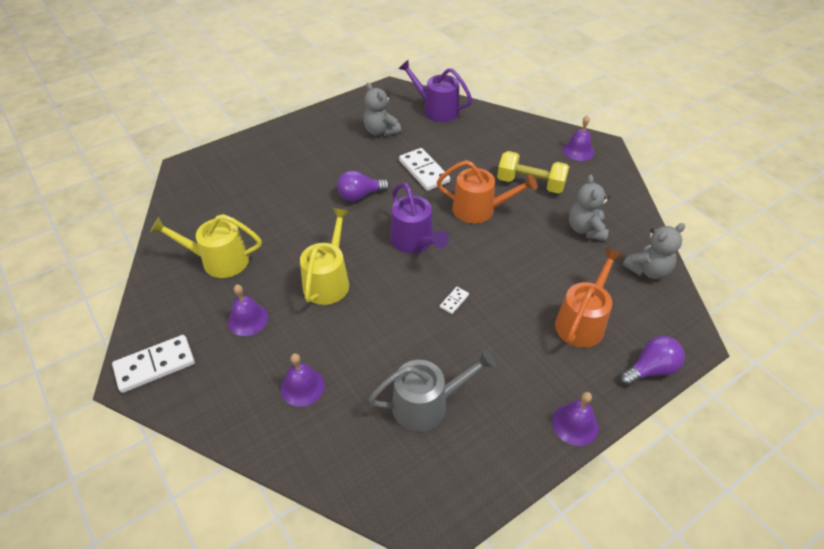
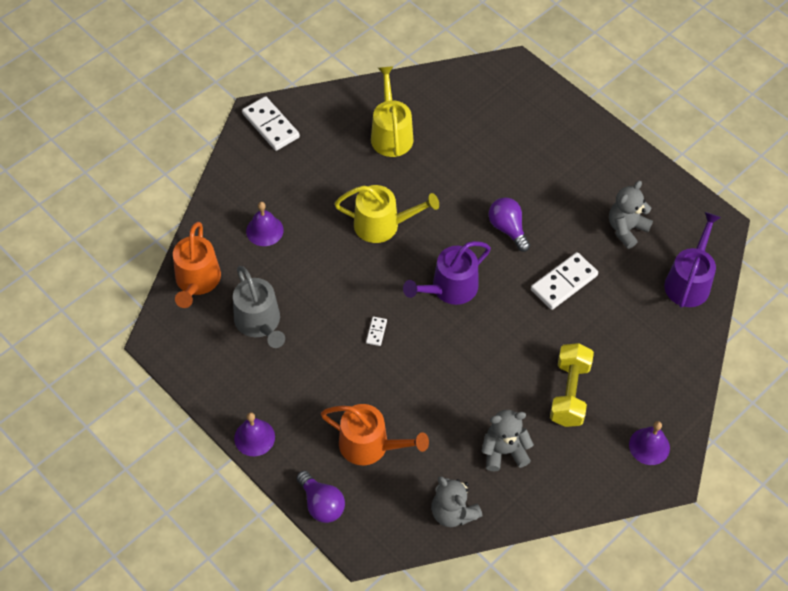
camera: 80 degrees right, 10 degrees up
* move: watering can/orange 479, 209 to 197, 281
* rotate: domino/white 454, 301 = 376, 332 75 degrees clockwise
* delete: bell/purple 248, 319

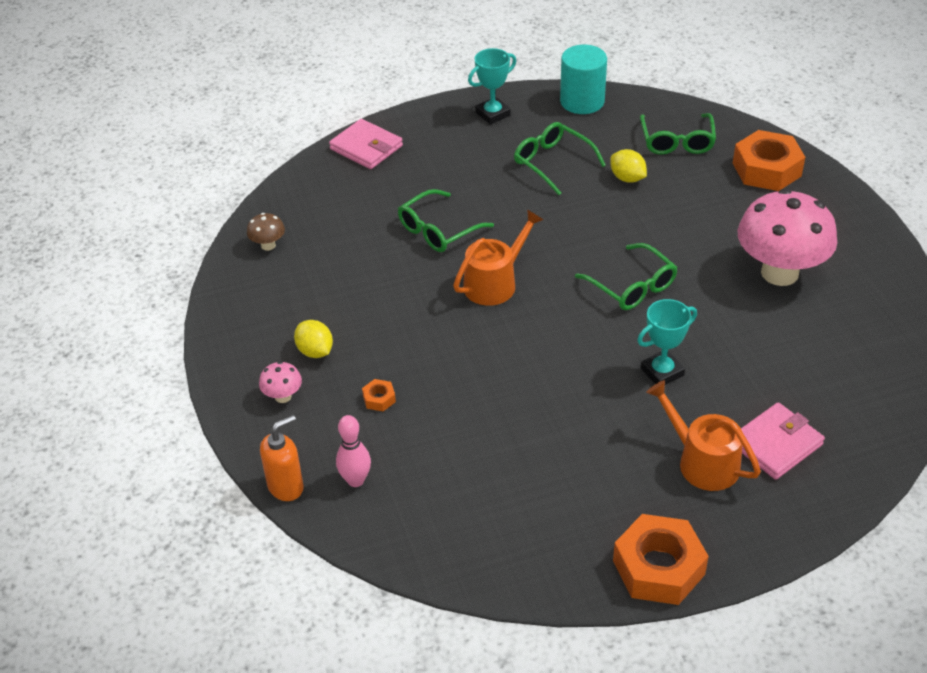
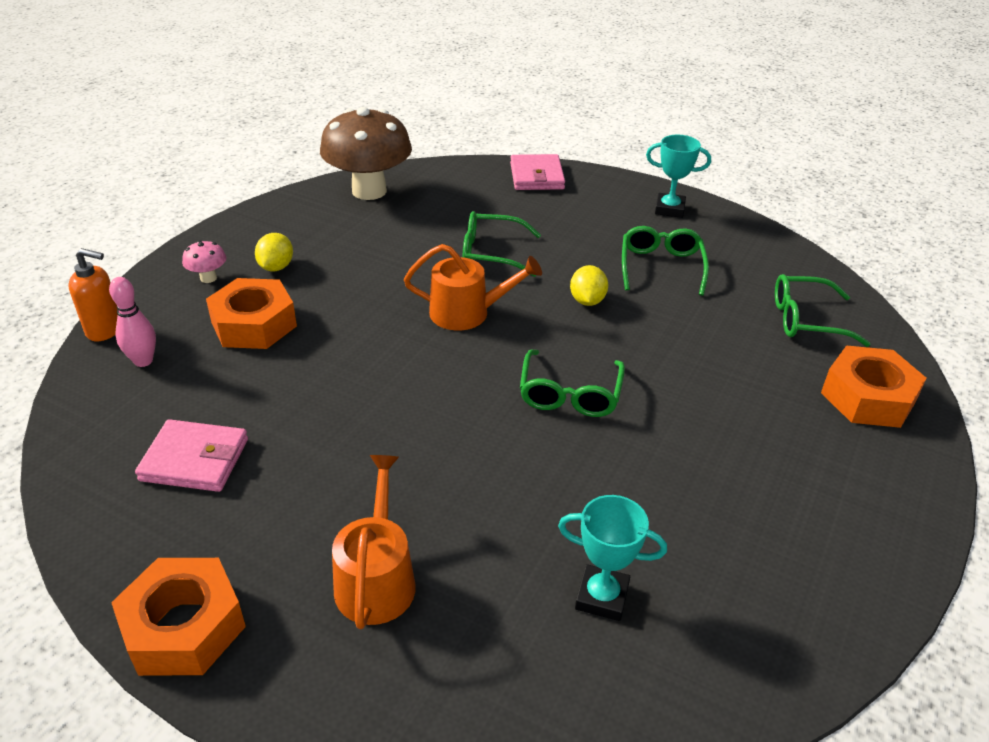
camera: 45 degrees right, 5 degrees down
* move: wallet/pink 776, 444 to 195, 460
* resize: nut/orange 379, 399 = 254, 324 x2.37
* resize: mushroom/brown 268, 245 = 369, 191 x2.43
* move: trophy/turquoise 662, 372 to 602, 597
* move: lemon/yellow 627, 178 to 587, 301
* rotate: glasses/green 677, 142 = 806, 320 45 degrees clockwise
* delete: cylinder/turquoise 582, 101
* delete: mushroom/pink 779, 273

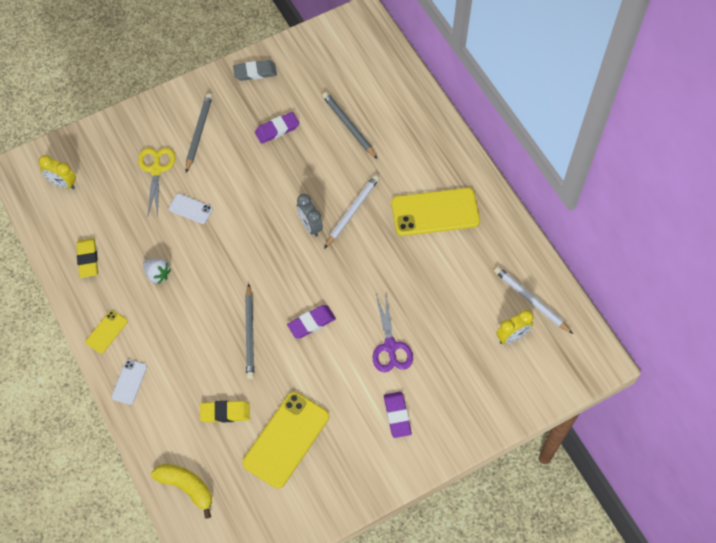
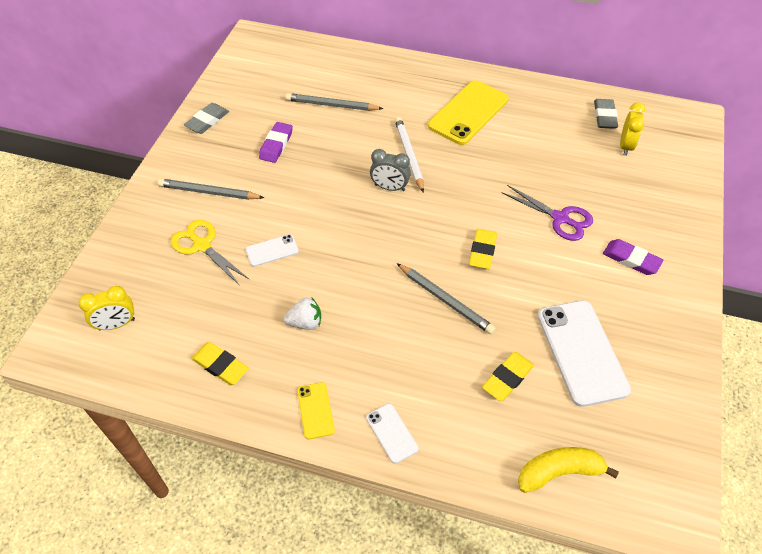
camera: 45 degrees left, 10 degrees down
* rotate: pencil/grey 198, 133 = 209, 192 45 degrees counterclockwise
* recolor: eraser/purple 311, 323 to eraser/yellow 482, 251
* recolor: phone/yellow 286, 439 to phone/white 581, 352
* replace: pencil/white 531, 300 to eraser/grey 604, 116

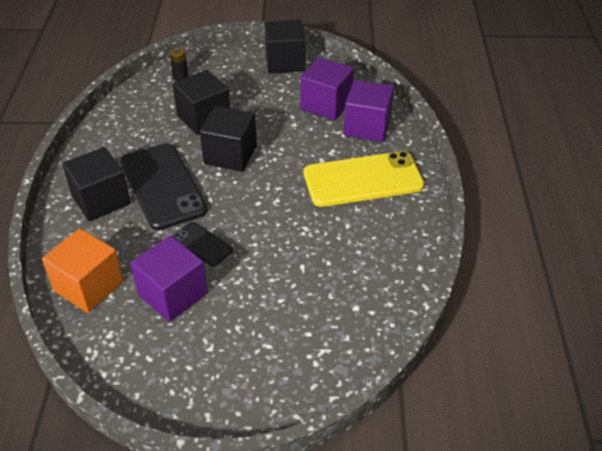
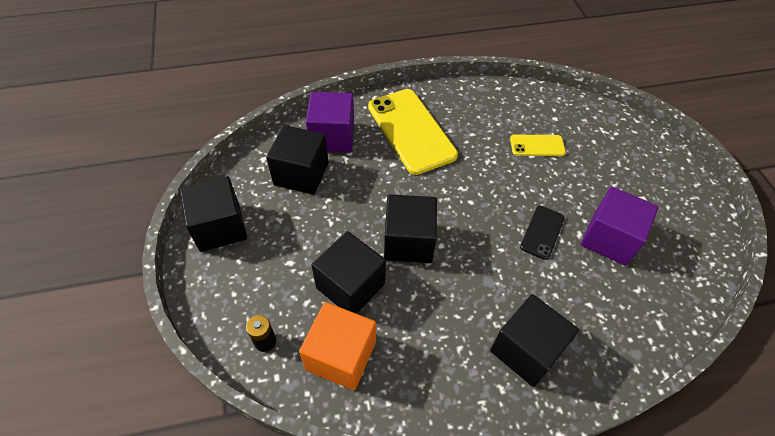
camera: 105 degrees left, 10 degrees up
* recolor: cube/purple 326, 104 to cube/black 301, 174
* move: cube/orange 88, 286 to 341, 356
* insert: phone/yellow 537, 145
* delete: phone/black 163, 186

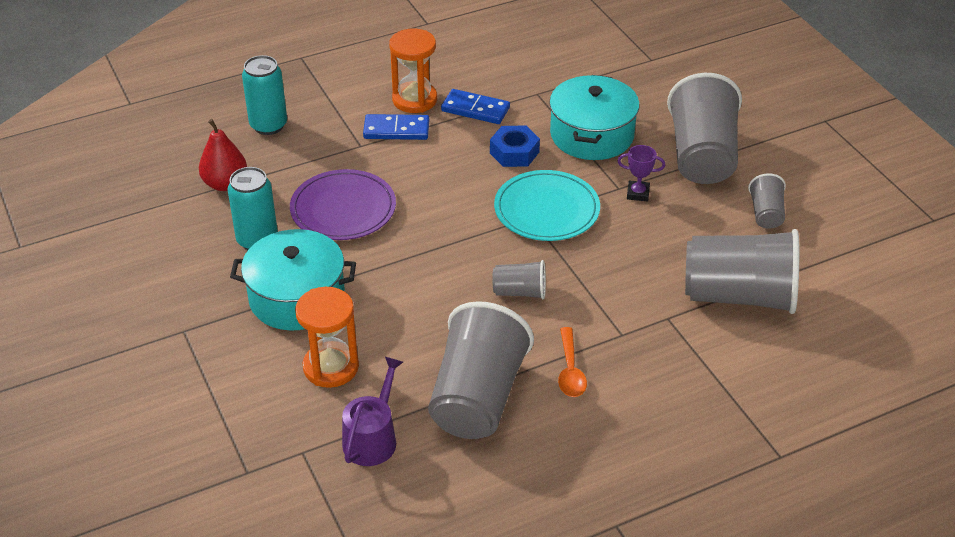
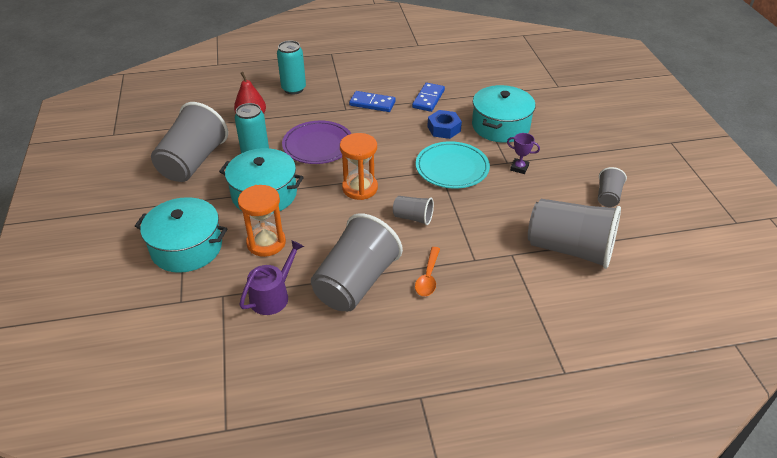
camera: 15 degrees right, 0 degrees up
* insert: pot/turquoise 186, 247
* move: cup/grey 702, 156 to 193, 162
* move: hourglass/orange 414, 100 to 360, 188
* rotate: domino/blue 475, 109 = 428, 99 75 degrees clockwise

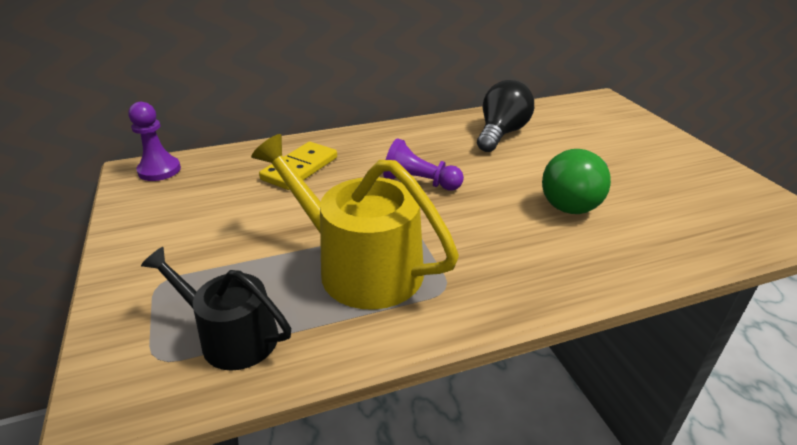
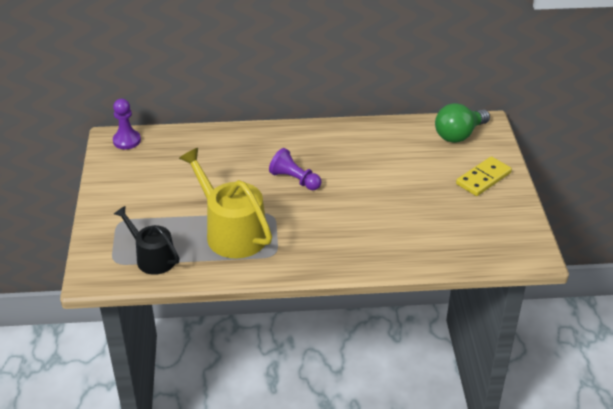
camera: 15 degrees right, 5 degrees up
* move: light bulb/green 574, 201 to 459, 135
* move: domino/yellow 300, 168 to 483, 178
* delete: light bulb/black 501, 133

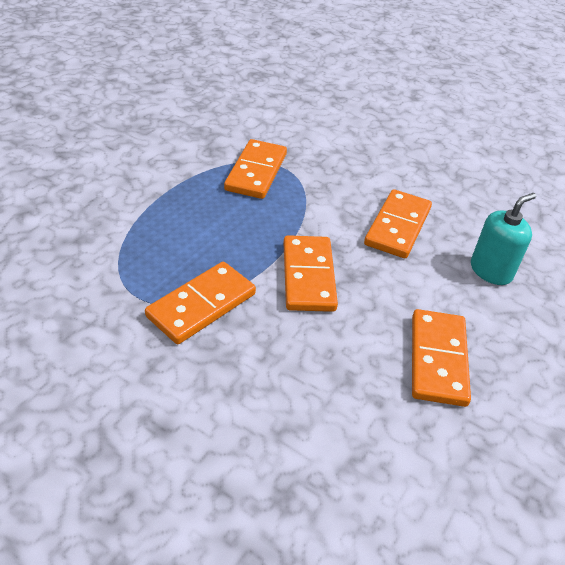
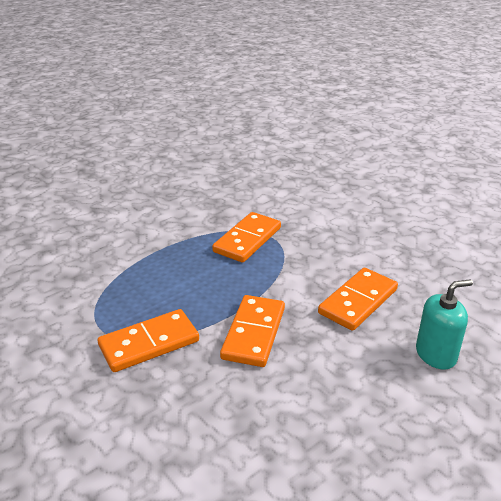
camera: 20 degrees right, 10 degrees down
* delete: domino/orange 438, 359

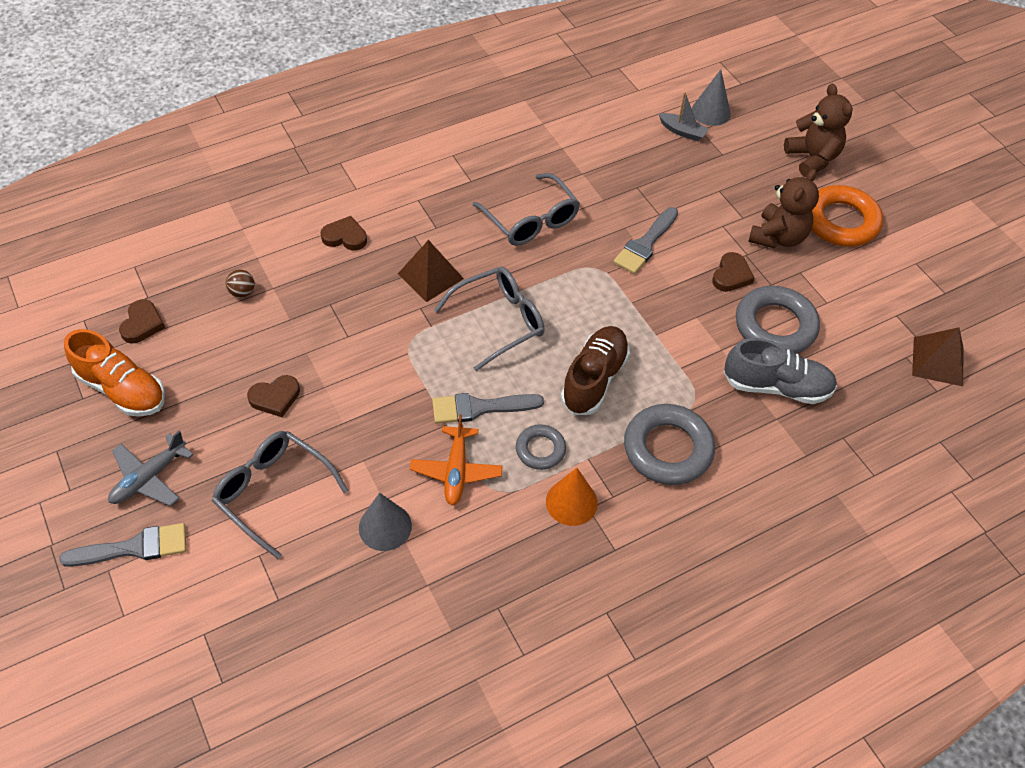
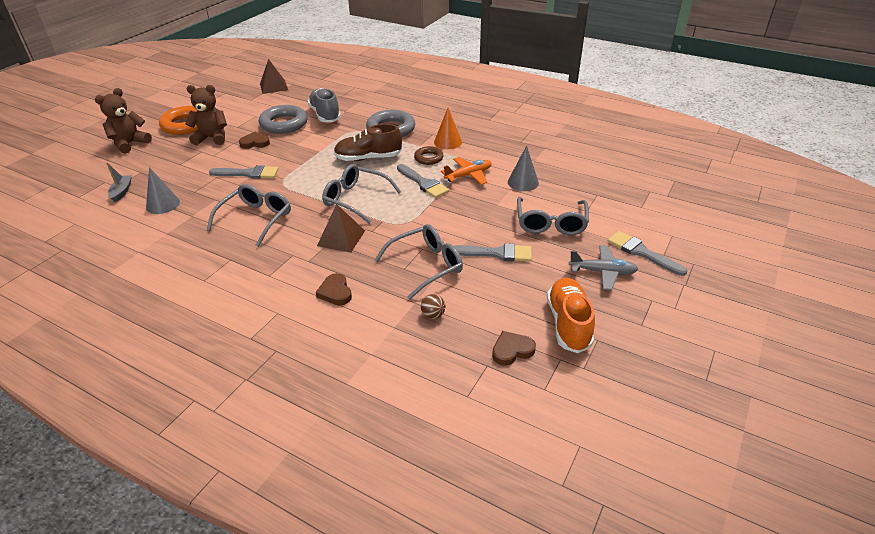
camera: 120 degrees left, 15 degrees down
* move: cone/grey 710, 112 to 163, 204
* insert: glasses/grey 426, 266
* recolor: ring/grey 540, 449 to ring/brown 428, 158
* replace: heart/brown 275, 398 to brush/grey 496, 253

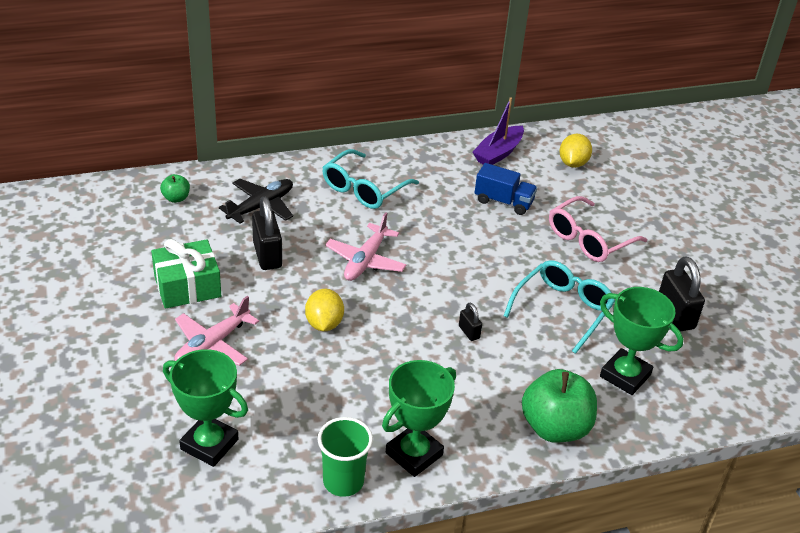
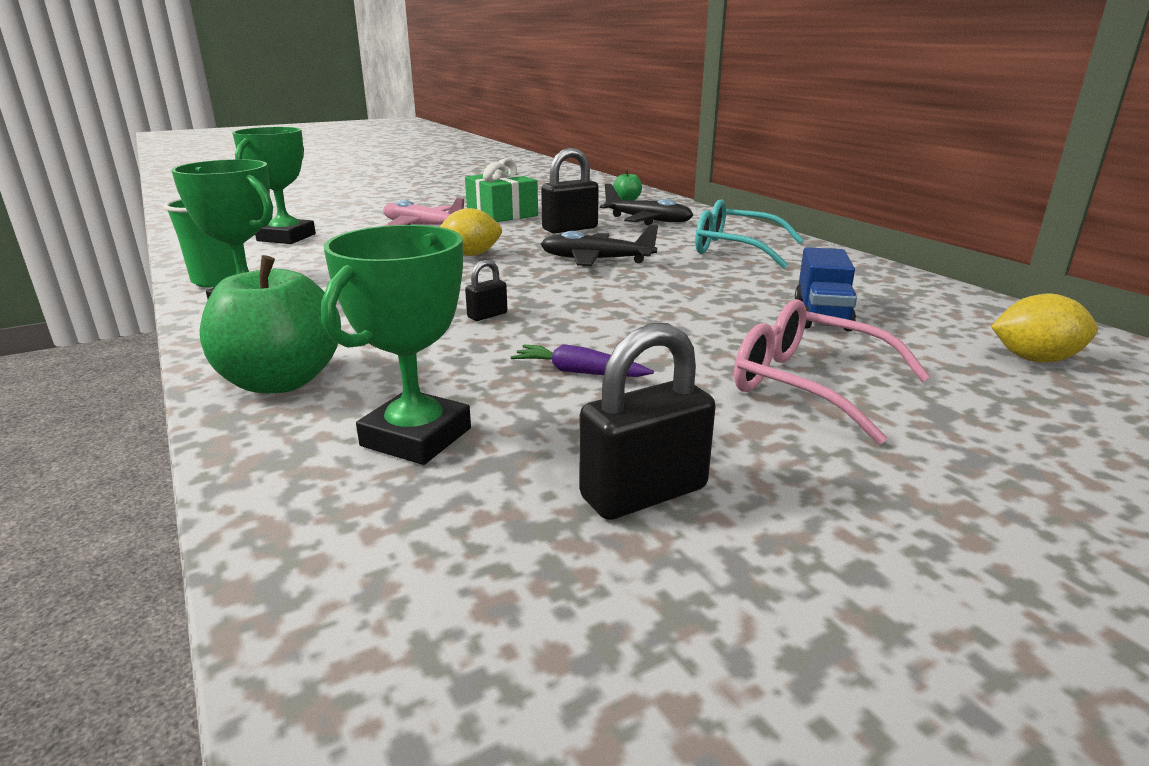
camera: 80 degrees right, 15 degrees down
* replace: glasses/turquoise 562, 309 to carrot/purple 579, 372
* recolor: plane/pink 365, 261 to plane/black 595, 260
* delete: boat/purple 498, 153

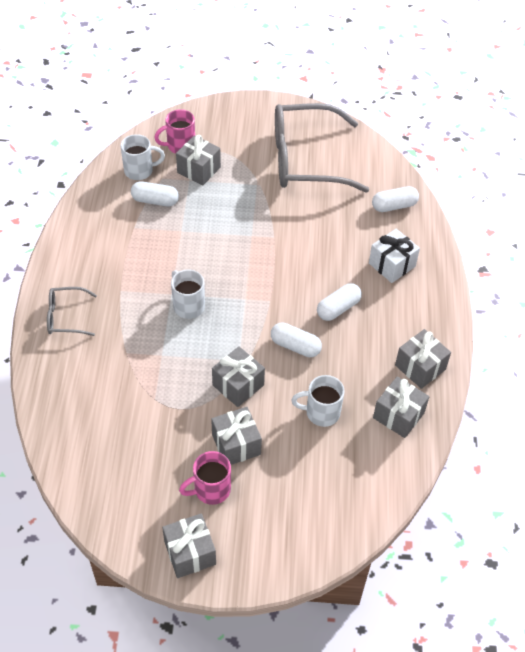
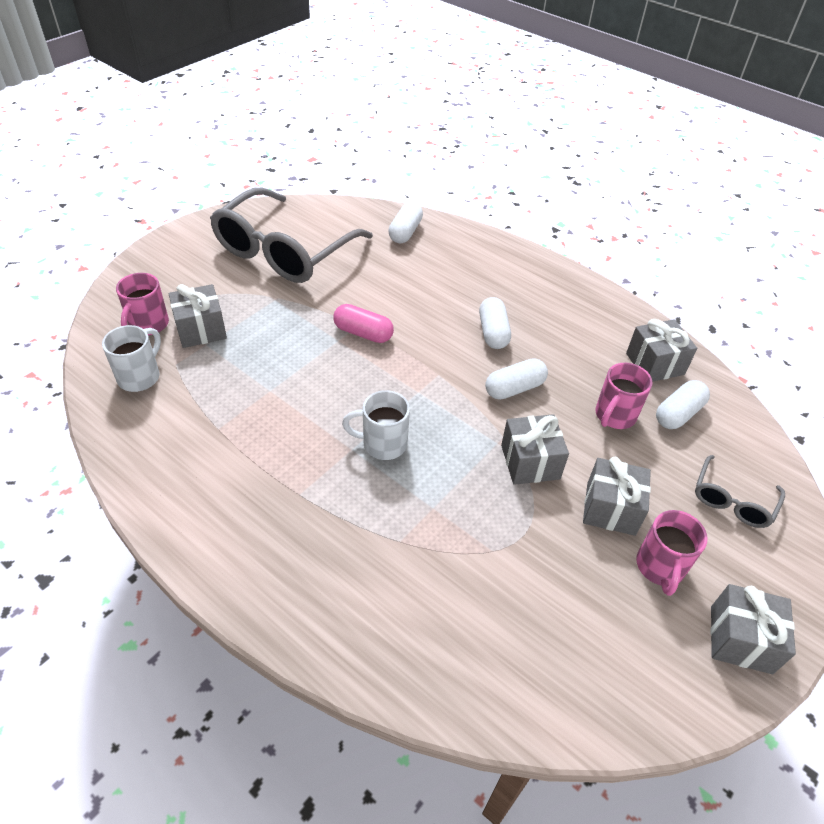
camera: 55 degrees left, 5 degrees down
* insert: capsule/pink 363, 333
* recolor: mug/white 321, 412 to mug/pink 614, 416
* move: capsule/white 155, 201 to 678, 414
* move: glasses/grey 66, 317 to 732, 500
* delete: gift/white 392, 265
* delete: gift/grey 420, 367

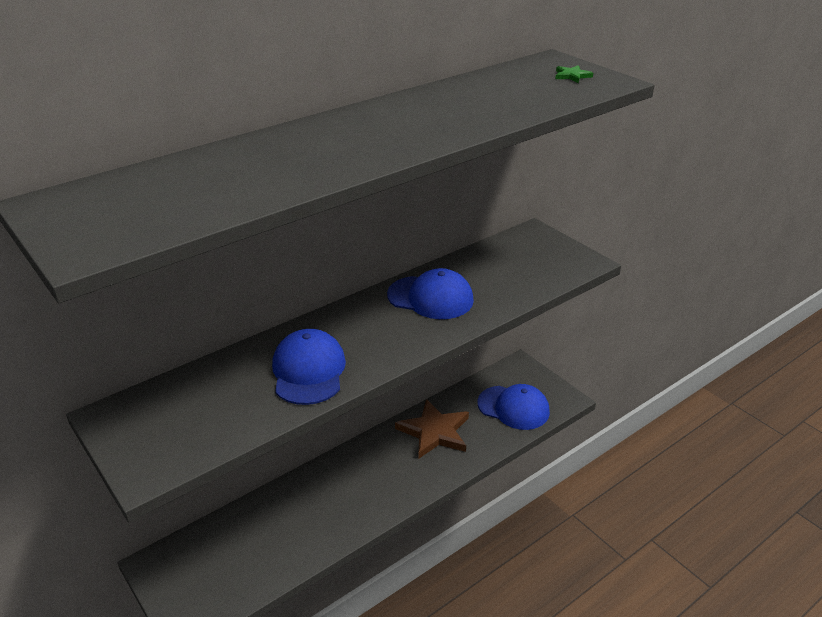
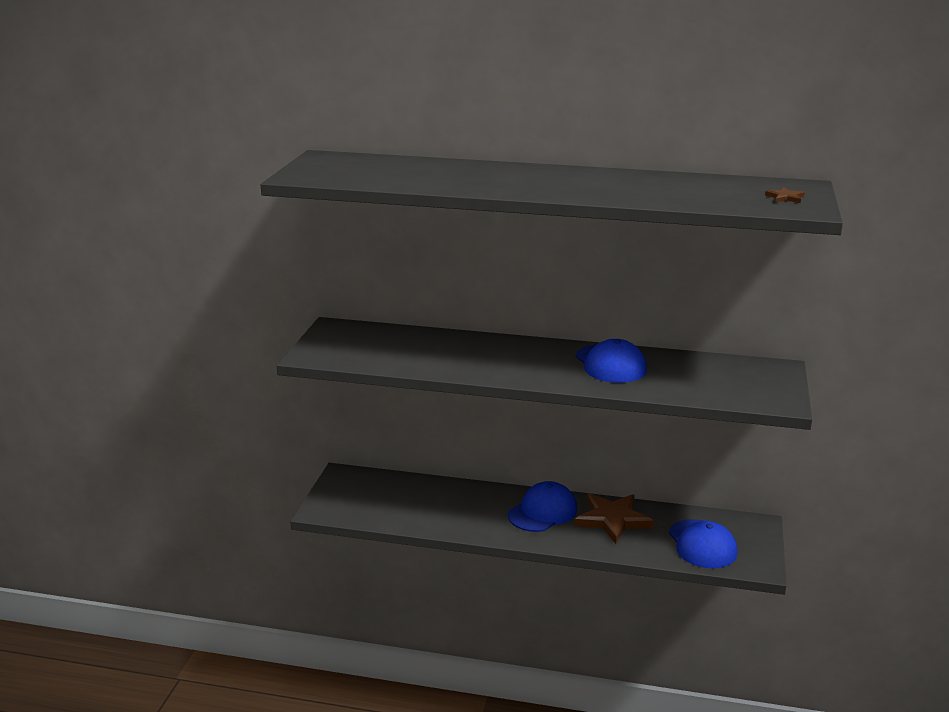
camera: 50 degrees right, 10 degrees down
* move: cap/blue 308, 371 to 542, 512
* recolor: star/green 572, 76 to star/brown 785, 197

